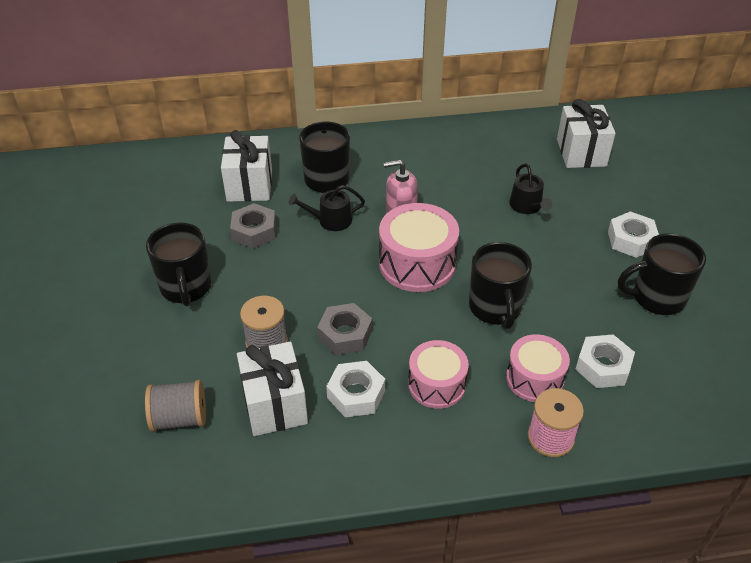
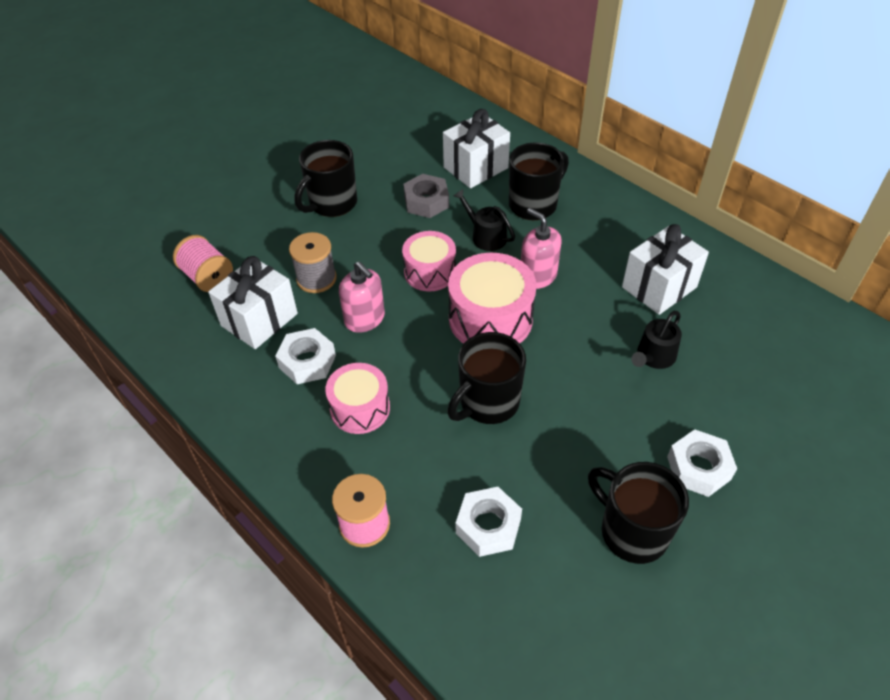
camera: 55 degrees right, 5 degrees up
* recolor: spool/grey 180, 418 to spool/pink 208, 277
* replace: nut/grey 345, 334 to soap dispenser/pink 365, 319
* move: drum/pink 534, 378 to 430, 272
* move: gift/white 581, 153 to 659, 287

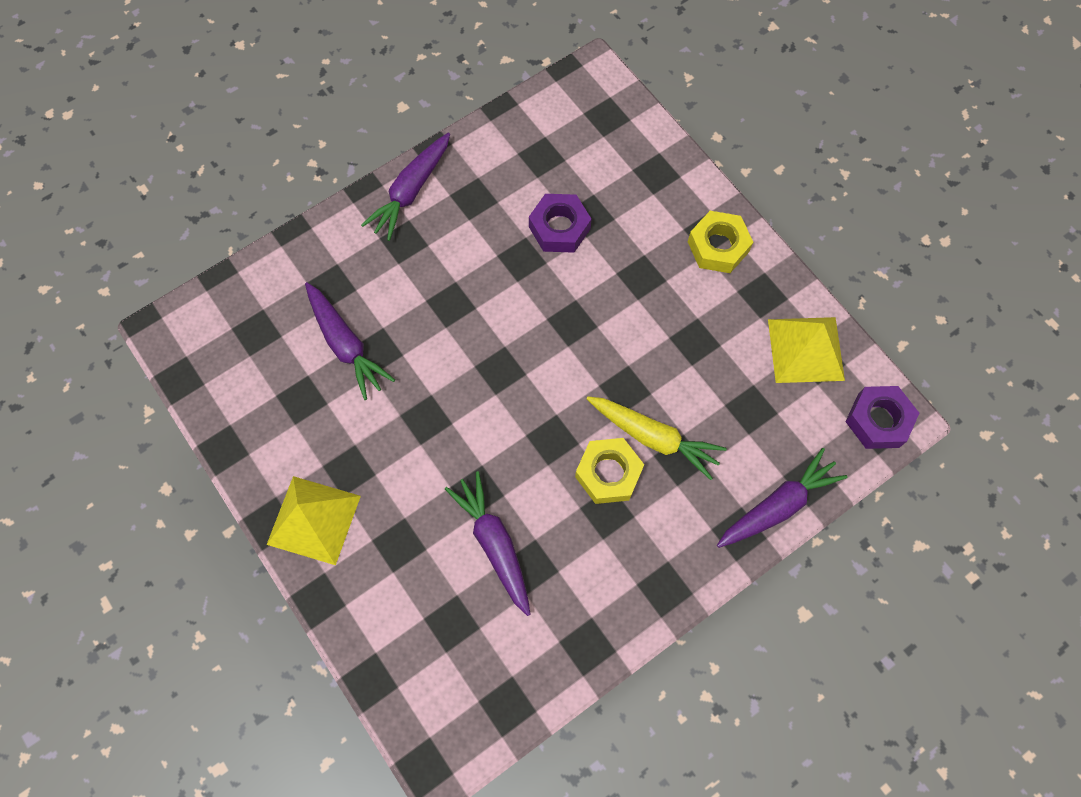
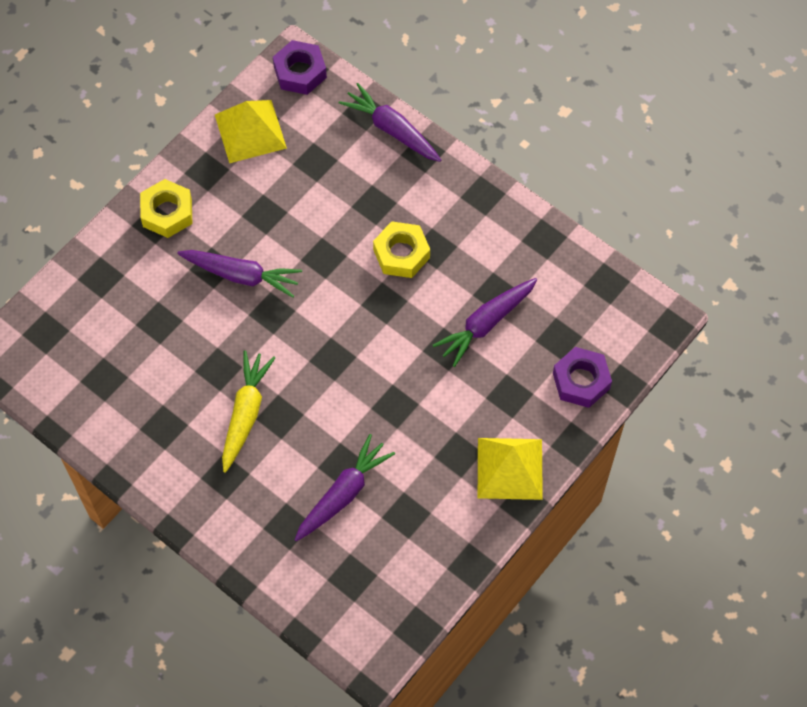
camera: 105 degrees left, 5 degrees down
* move: carrot/purple 411, 191 to 241, 275
* move: carrot/yellow 653, 437 to 245, 413
* move: nut/purple 559, 228 to 581, 381

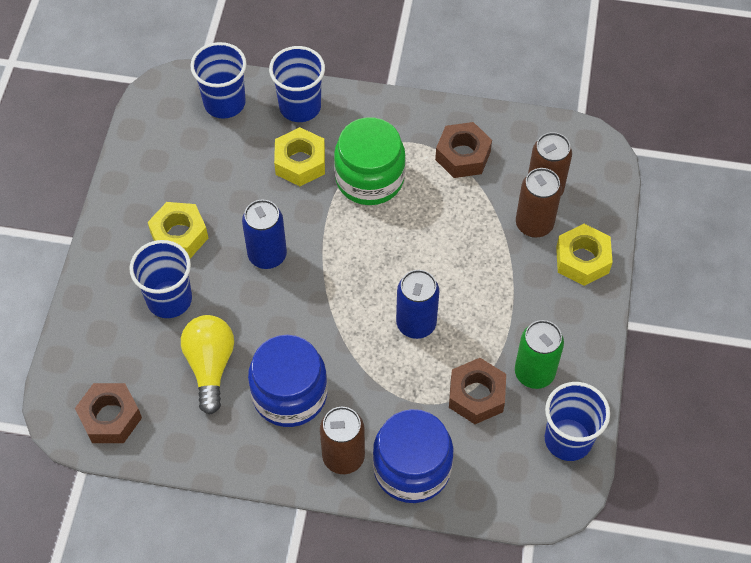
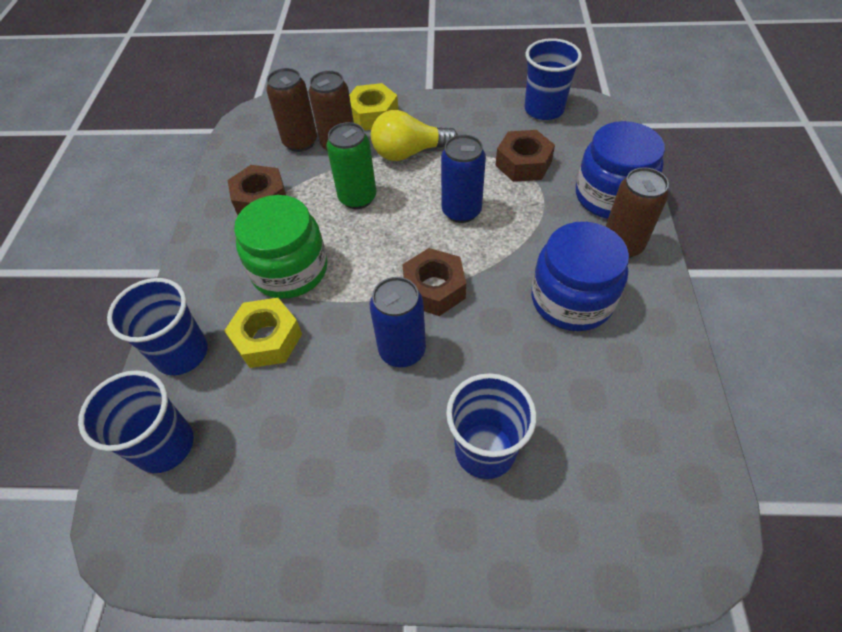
camera: 95 degrees left, 5 degrees down
* move: can/green 534, 373 to 357, 198
* move: light bulb/yellow 210, 366 to 409, 153
* move: nut/brown 110, 417 to 434, 289
* delete: nut/yellow 179, 235

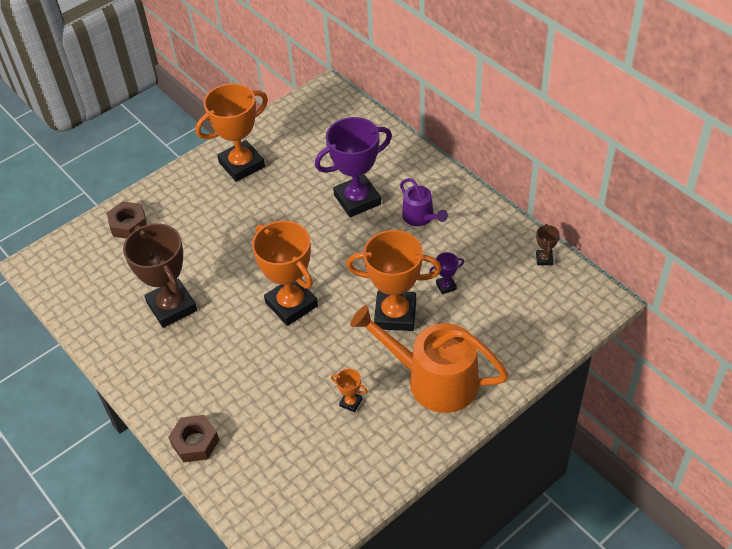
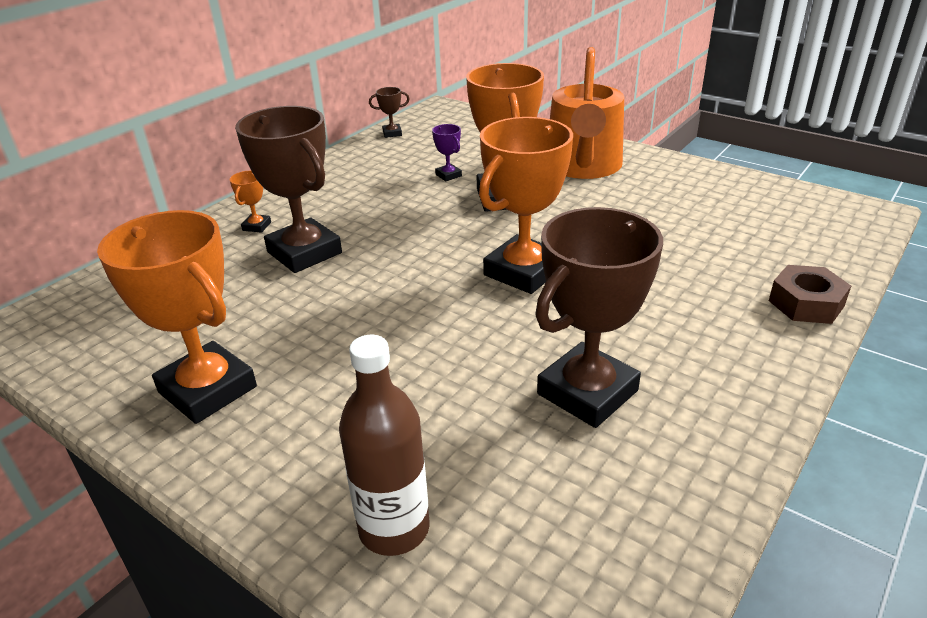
camera: 105 degrees left, 15 degrees down
* move: trophy/orange 350, 402 to 257, 226
* recolor: trophy/purple 357, 200 to trophy/brown 304, 252
* replace: nut/brown 128, 225 to bottle/brown 394, 528
* delete: watering can/purple 420, 217

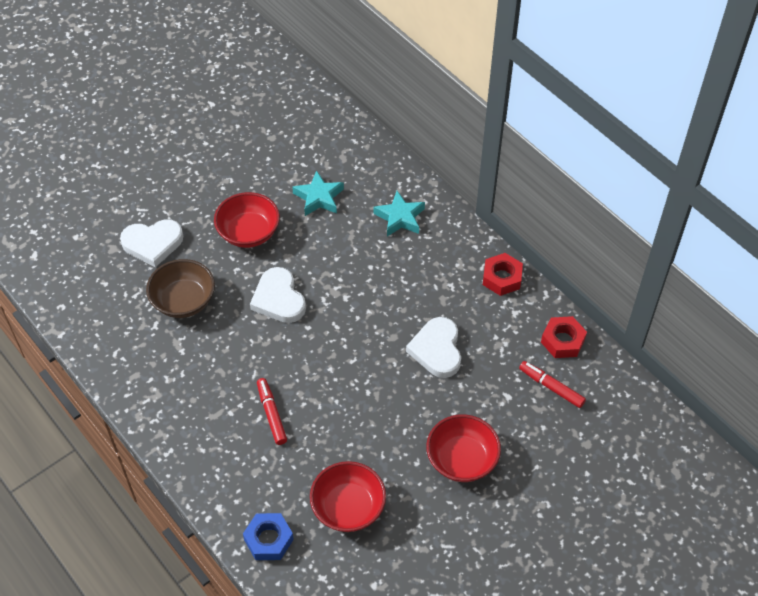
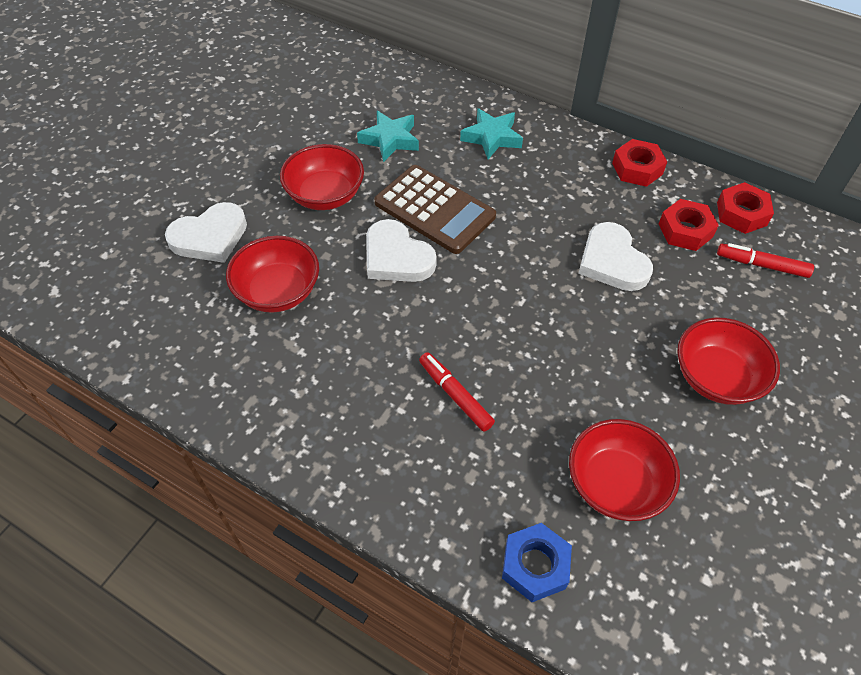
camera: 20 degrees left, 0 degrees up
* recolor: bowl/brown 184, 301 to bowl/red 278, 292
* insert: calculator/brown 434, 209
* insert: nut/red 685, 230

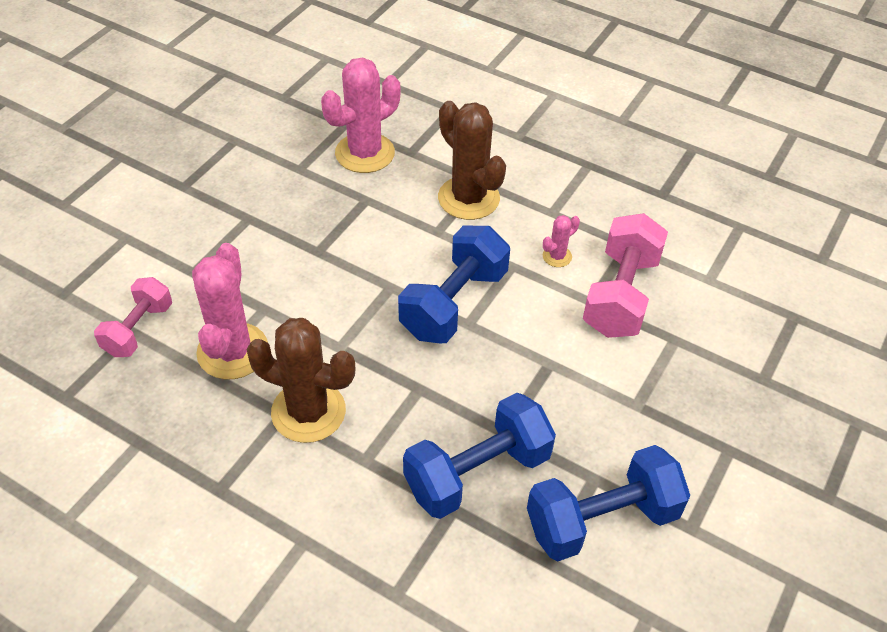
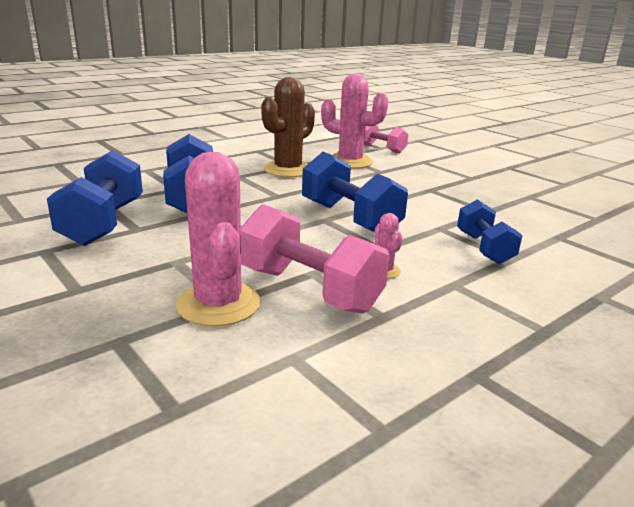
camera: 110 degrees right, 25 degrees down
* move: cactus/pink 365, 153 to 218, 304
* replace: cactus/brown 468, 198 to dumbbell/blue 484, 248

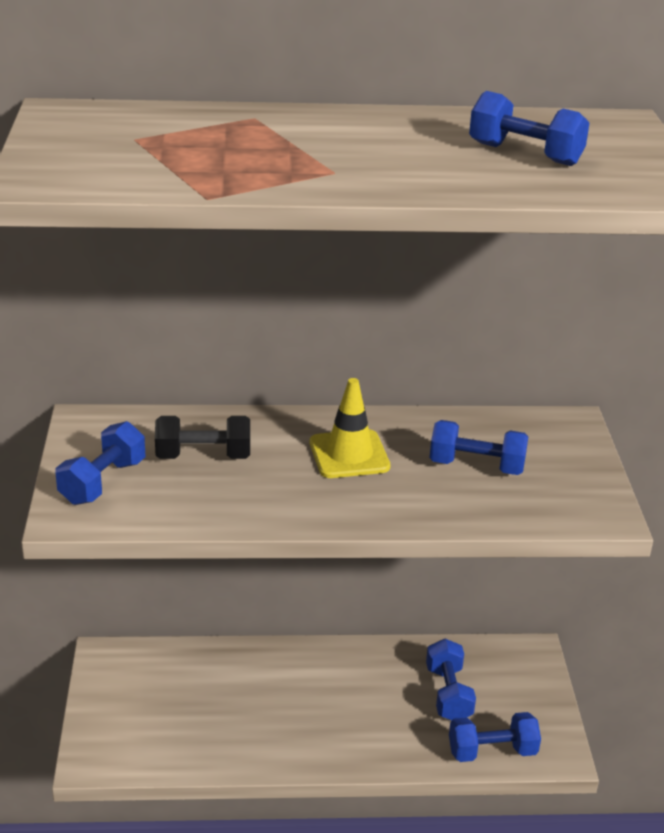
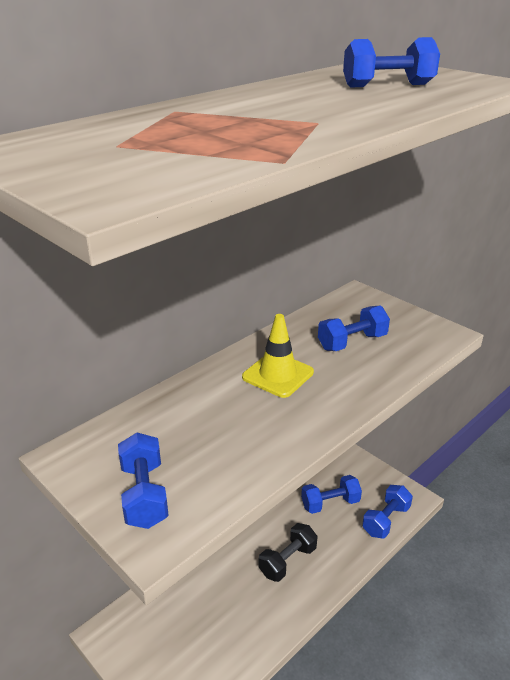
camera: 40 degrees left, 0 degrees up
* move: dumbbell/black 203, 456 to 287, 561
* rotate: dumbbell/blue 448, 694 = 330, 503 60 degrees counterclockwise

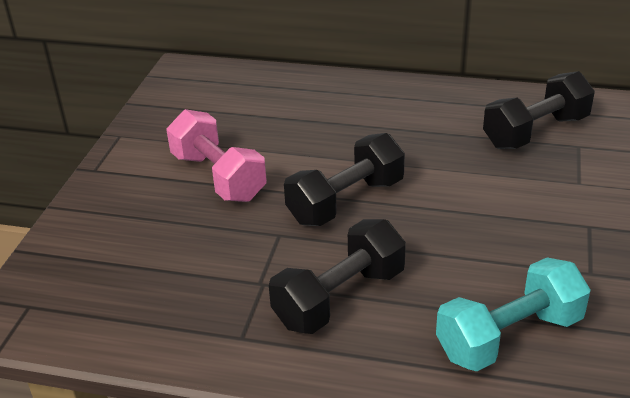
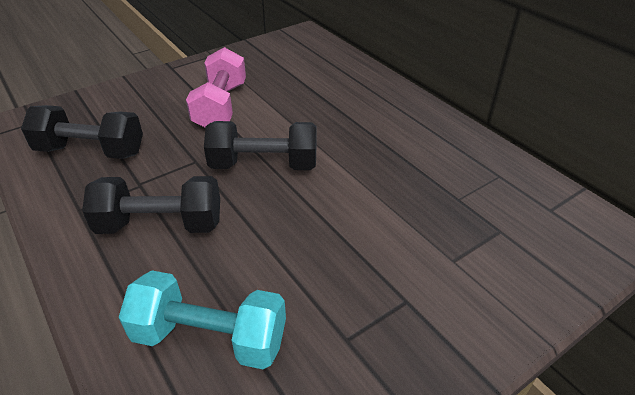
camera: 40 degrees right, 5 degrees up
* move: dumbbell/black 535, 132 to 91, 151

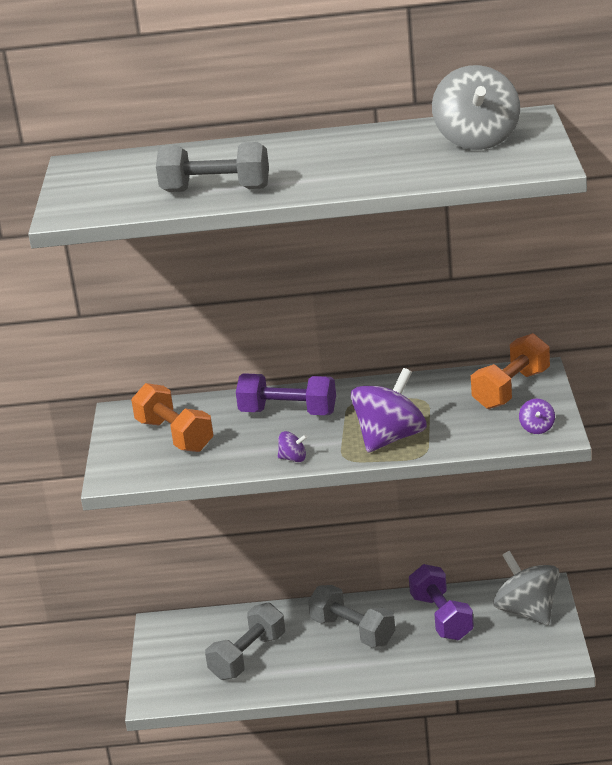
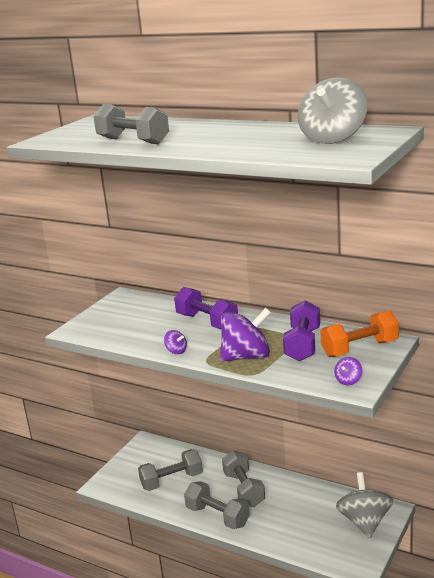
camera: 30 degrees right, 5 degrees down
* insert: dumbbell/grey 217, 516
* move: dumbbell/purple 442, 617 to 303, 344
* delete: dumbbell/orange 174, 436

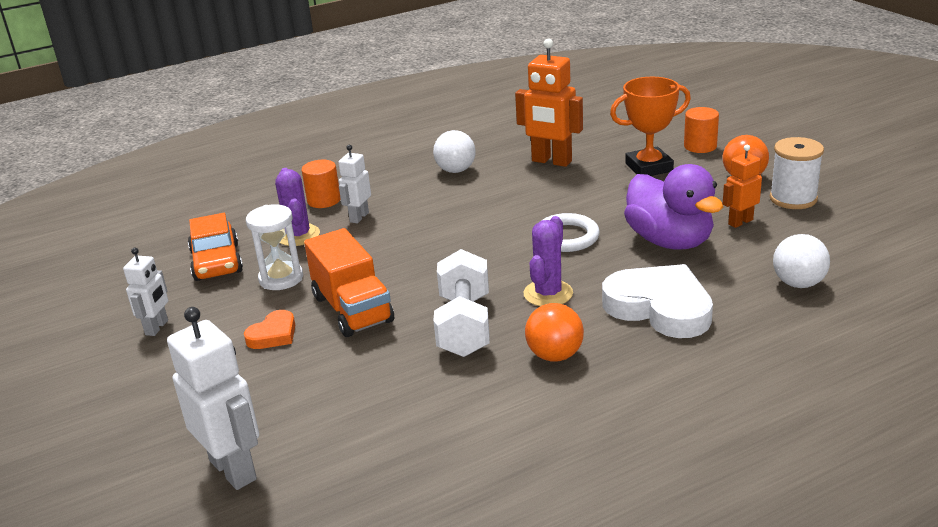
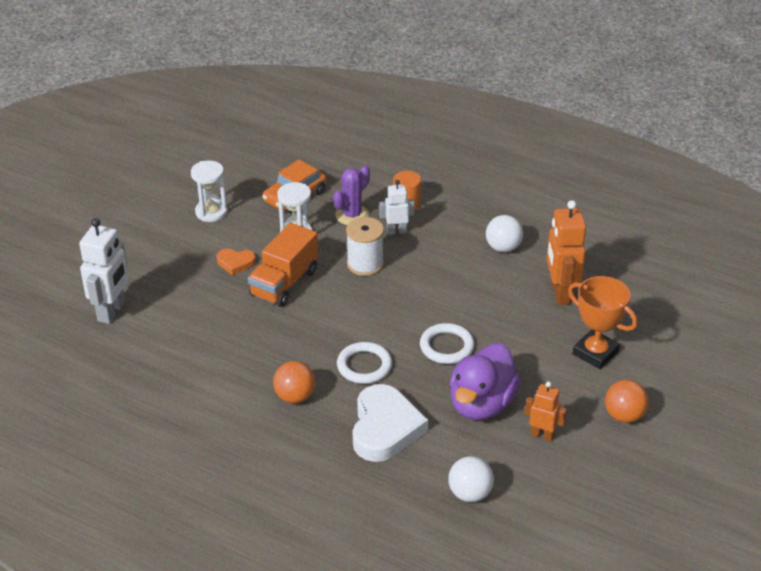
camera: 55 degrees right, 10 degrees up
* replace: robot/white 157, 328 to hourglass/white 211, 212
* replace: cactus/purple 548, 293 to ring/white 364, 366
* move: spool/white 793, 199 to 365, 264
* delete: dumbbell/white 464, 325
* delete: cylinder/orange 700, 146

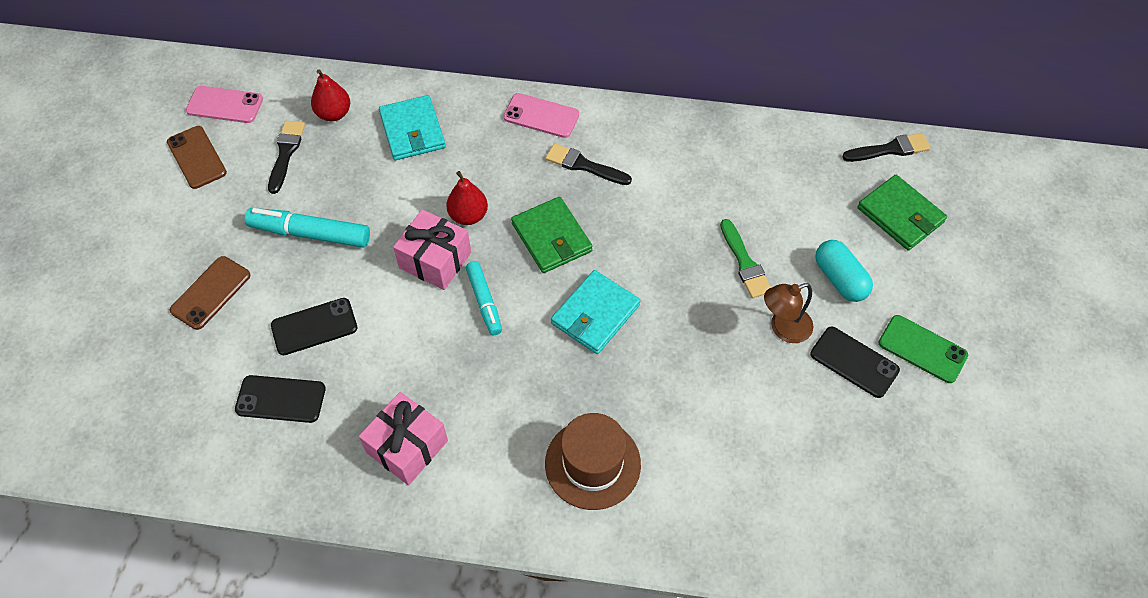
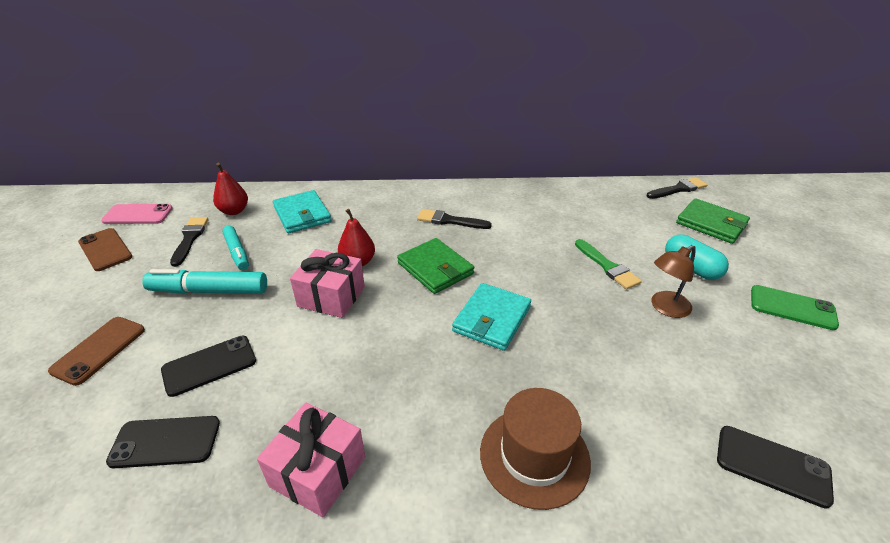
camera: 10 degrees left, 20 degrees down
* move: marker/turquoise 484, 302 to 237, 252
* move: phone/black 854, 362 to 772, 465
* delete: phone/pink 541, 116

